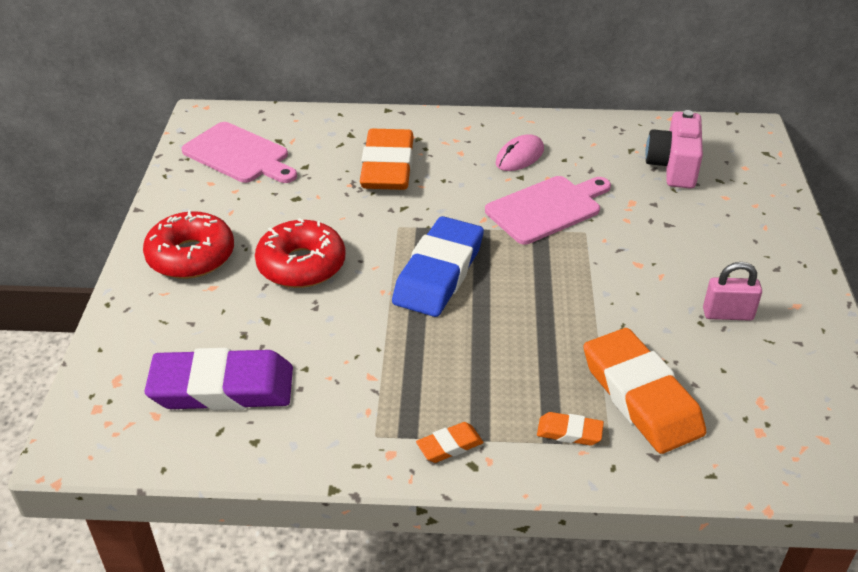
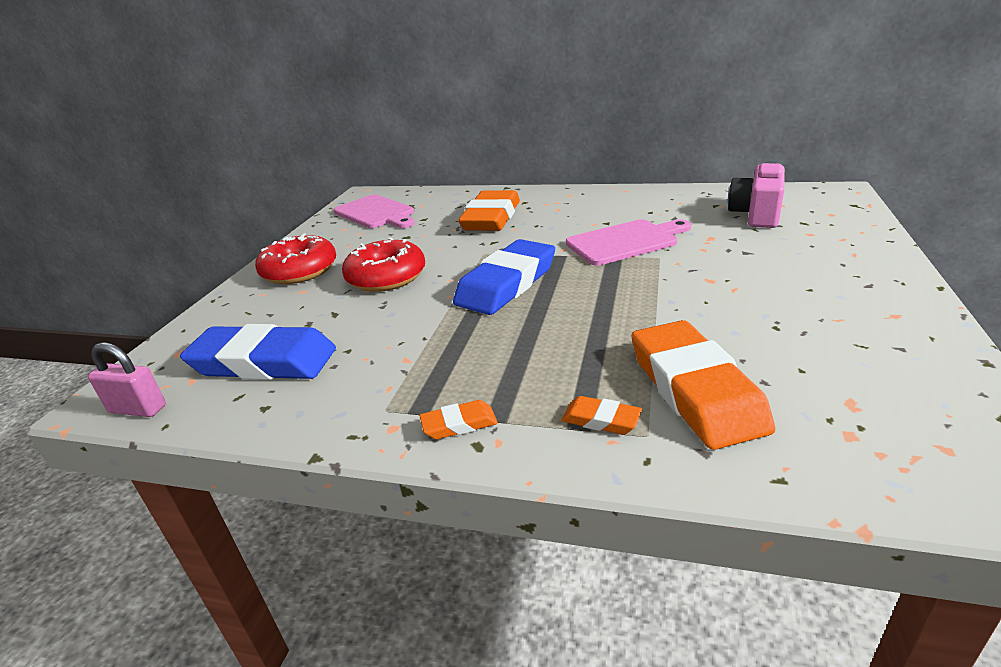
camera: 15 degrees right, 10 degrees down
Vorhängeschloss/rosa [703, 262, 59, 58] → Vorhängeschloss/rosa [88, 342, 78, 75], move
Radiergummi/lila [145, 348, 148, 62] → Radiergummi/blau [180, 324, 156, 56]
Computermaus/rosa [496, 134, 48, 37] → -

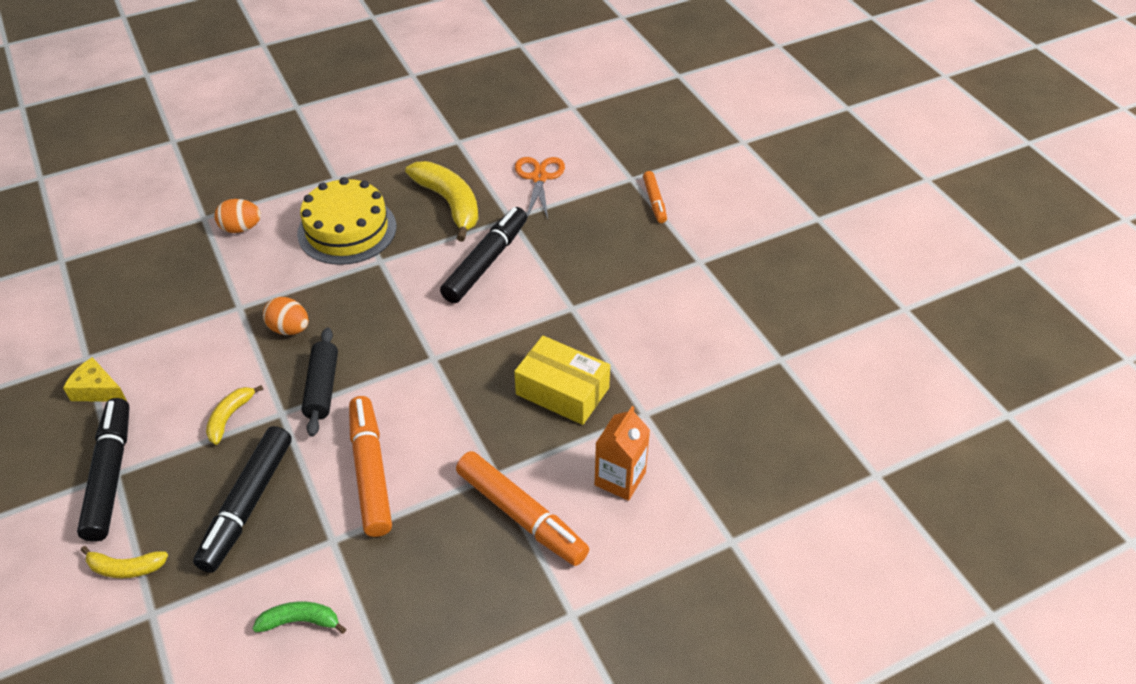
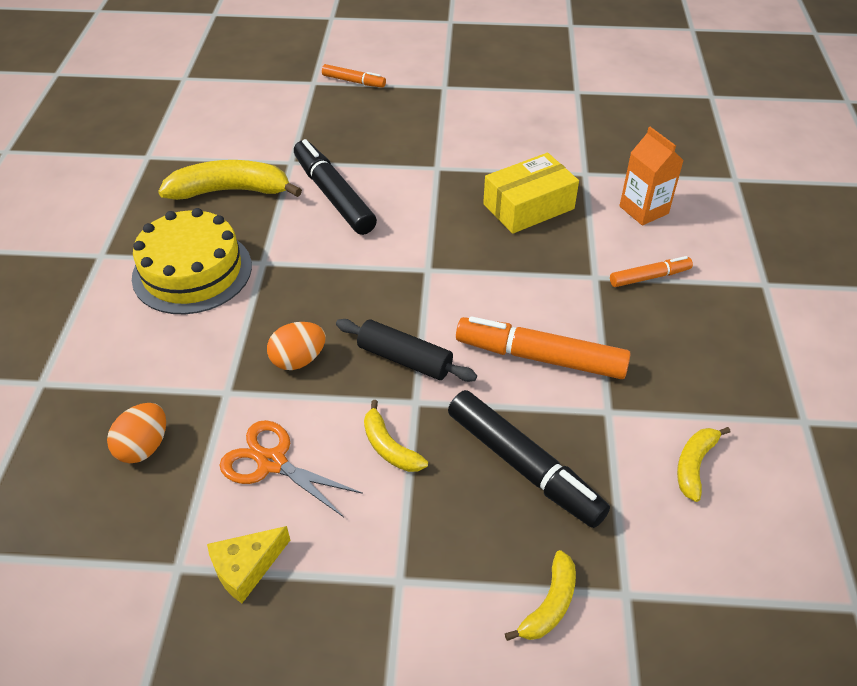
camera: 60 degrees left, 0 degrees up
Ei/orange [214, 199, 47, 34] → Ei/orange [107, 403, 59, 60], move
Schere/orange [515, 157, 50, 62] → Schere/orange [219, 420, 144, 97], move
Filzstift/orange [456, 451, 133, 115] → Filzstift/orange [610, 256, 83, 31], x0.55
Banane/grün [252, 602, 94, 32] → Banane/gelb [677, 427, 53, 75]
Filzstift/schwarz [77, 398, 53, 144] → -

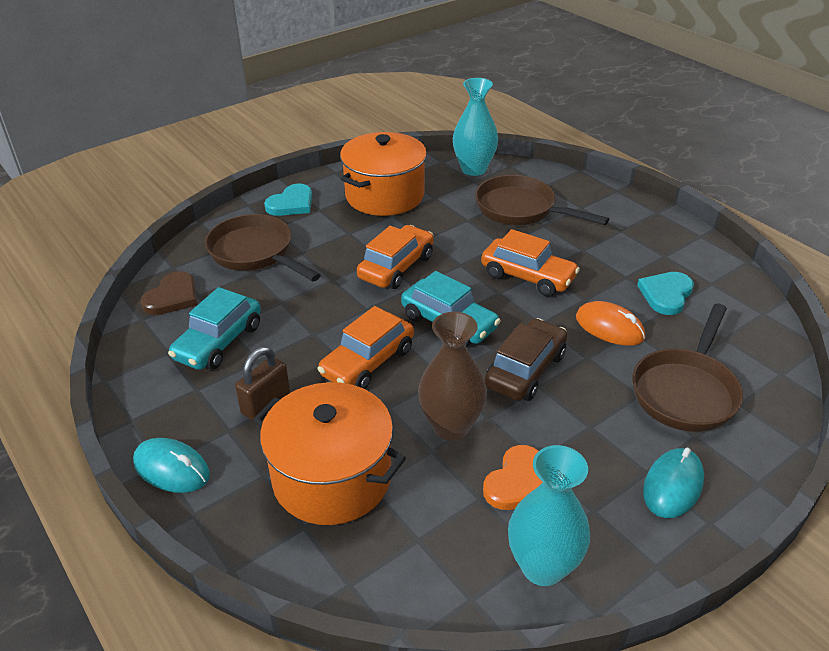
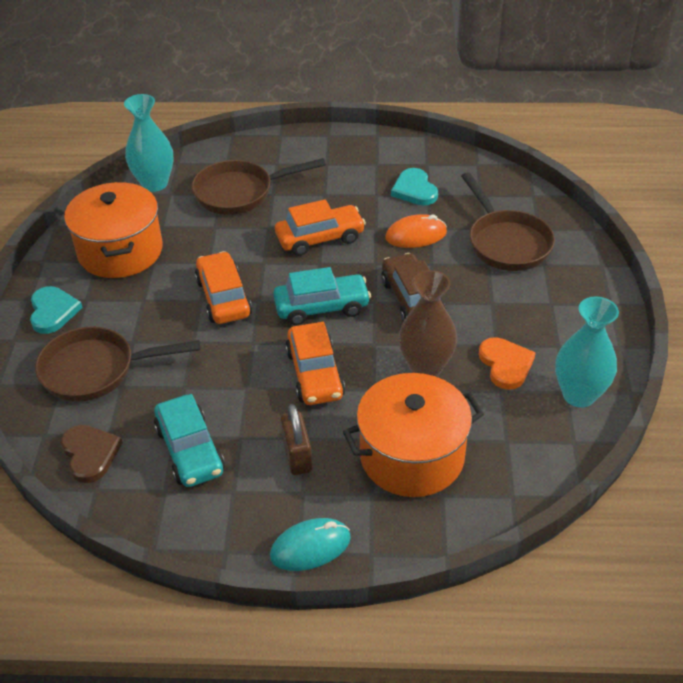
camera: 50 degrees left, 5 degrees up
Computermaus/türkis [643, 448, 61, 70] → -

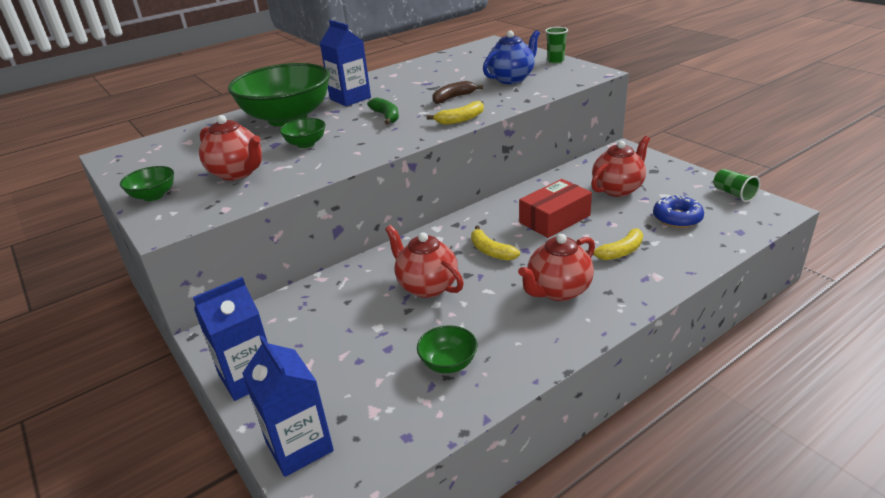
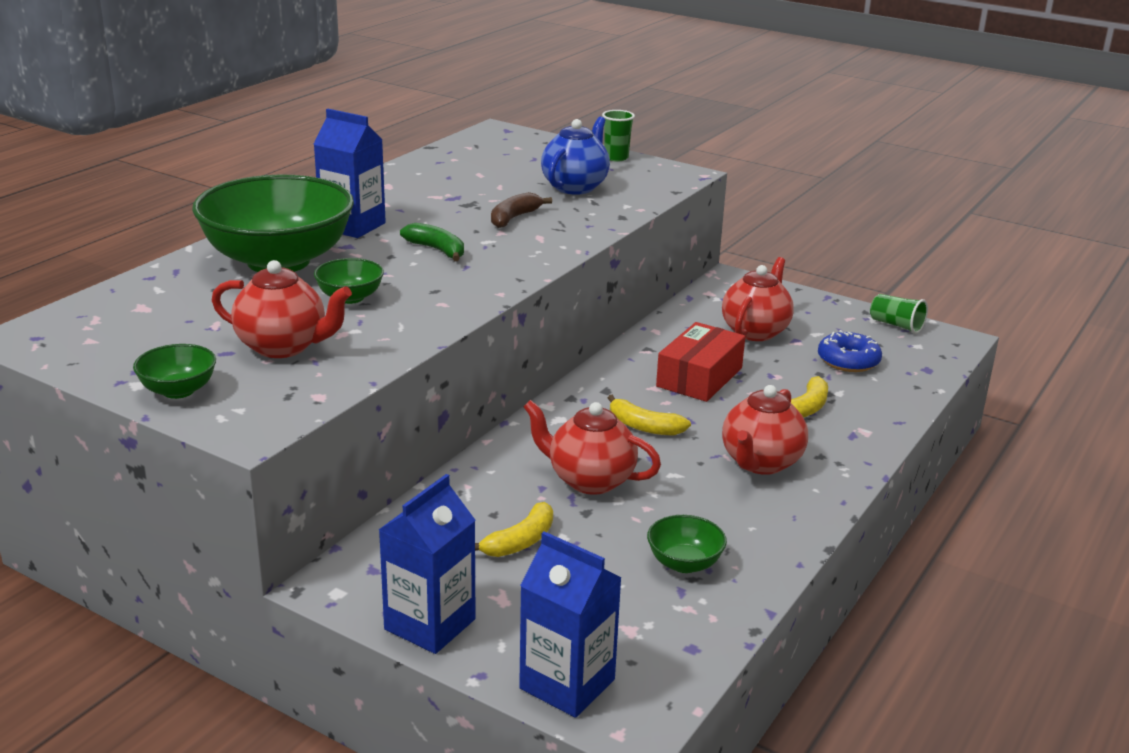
camera: 25 degrees left, 5 degrees down
Banane/gelb [427, 101, 57, 24] → Banane/gelb [475, 502, 78, 55], move

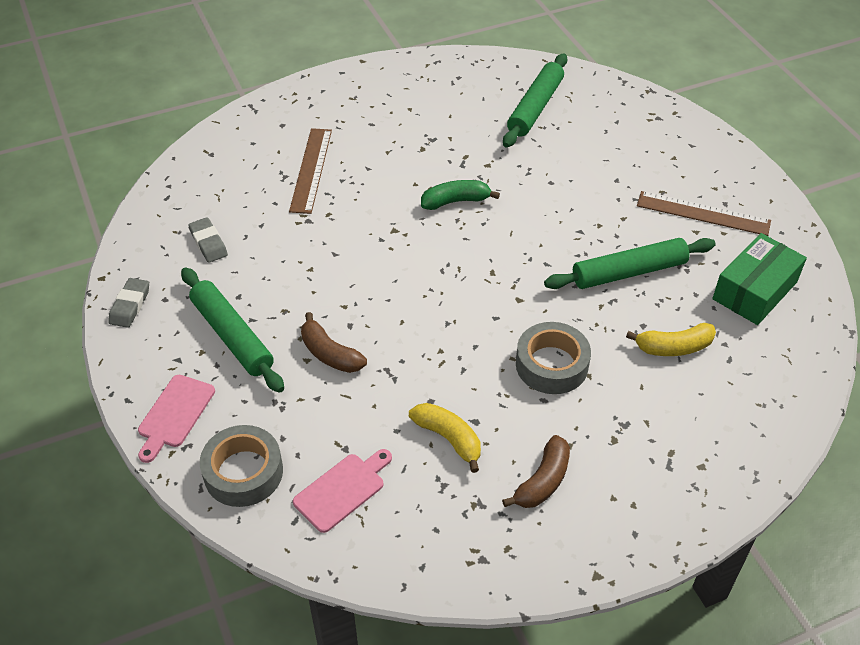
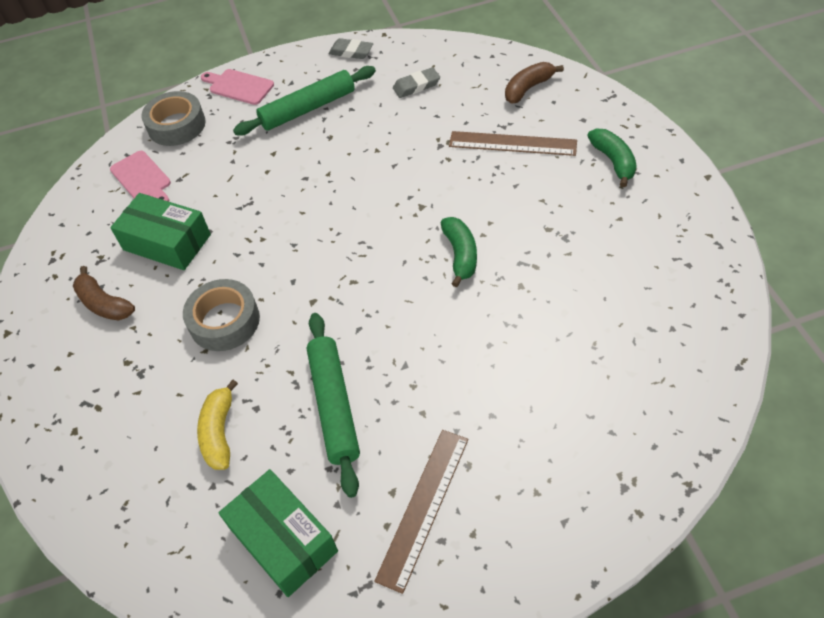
camera: 100 degrees right, 5 degrees up
Banane/gelb [409, 403, 72, 70] → Schachtel/grün [110, 193, 101, 77]
Banane/braun [301, 312, 66, 61] → Banane/braun [505, 62, 59, 42], move
- → Banane/grün [587, 129, 50, 58]
Nudelholz/grün [503, 54, 64, 94] → -

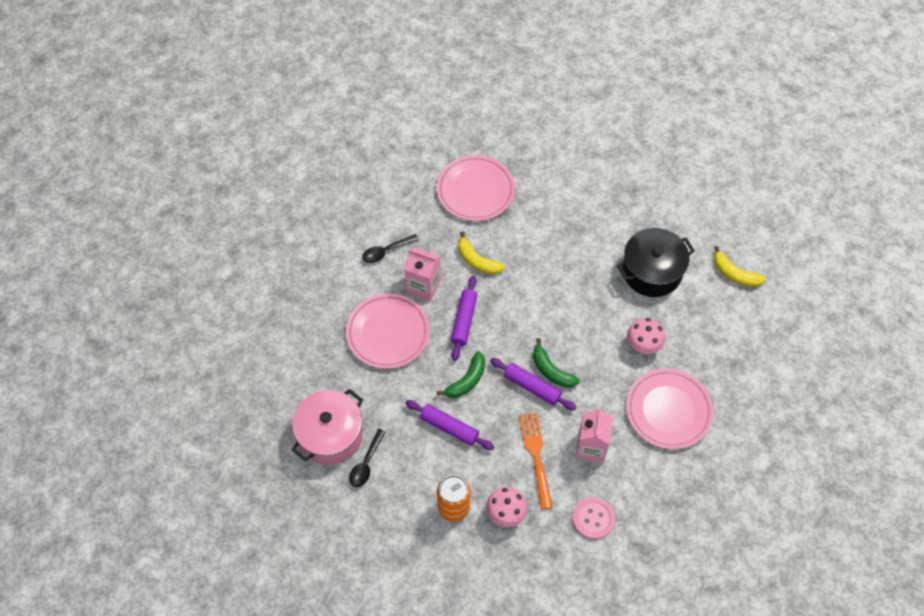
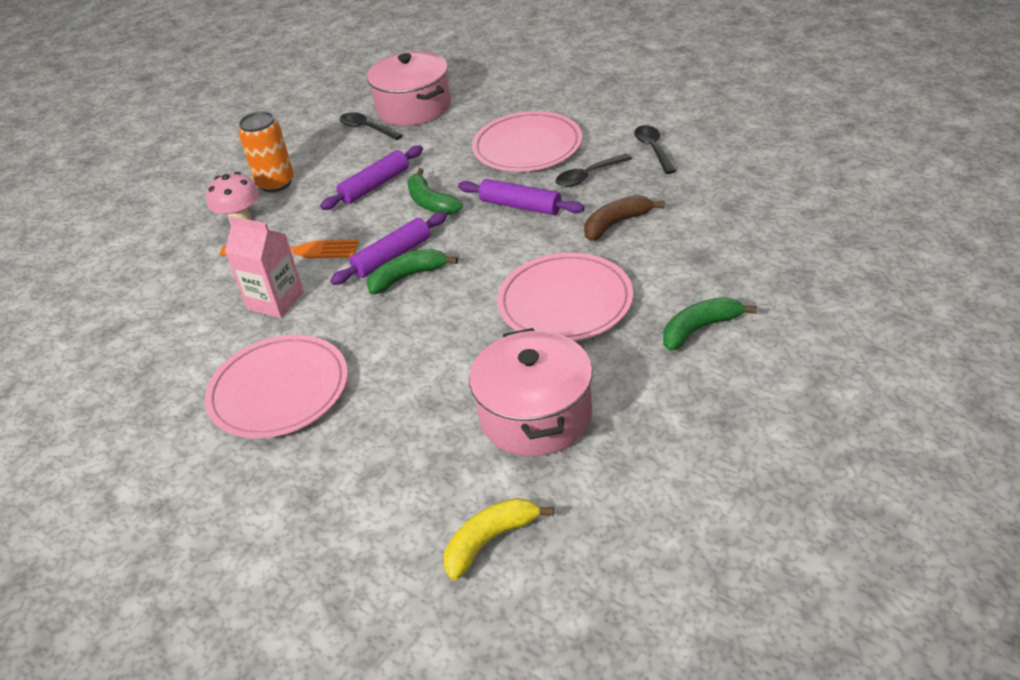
camera: 110 degrees right, 20 degrees down
Kochtopf/schwarz [617, 228, 78, 69] → Kochtopf/rosa [469, 328, 124, 128]
Teller/rosa [437, 155, 78, 66] → Teller/rosa [497, 253, 136, 88], move
Getränkekarton/rosa [404, 248, 37, 53] → Löffel/schwarz [555, 154, 77, 33]
Banane/gelb [458, 231, 46, 43] → Banane/braun [584, 195, 80, 46]
- → Banane/grün [663, 297, 94, 54]
Knopf/rosa [573, 497, 42, 42] → -
Pilz/rosa [627, 318, 38, 36] → -

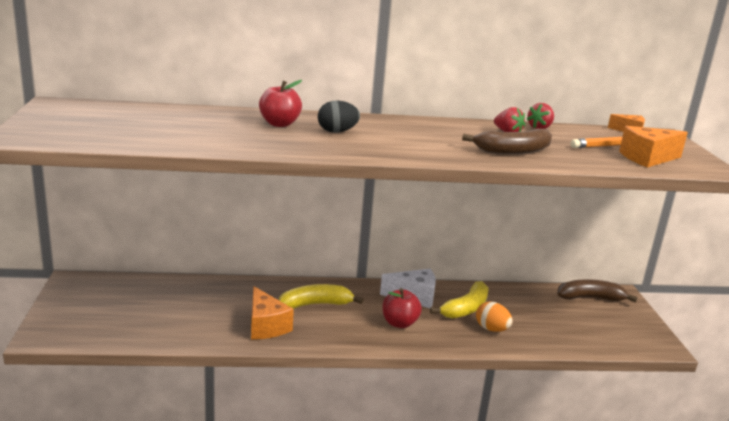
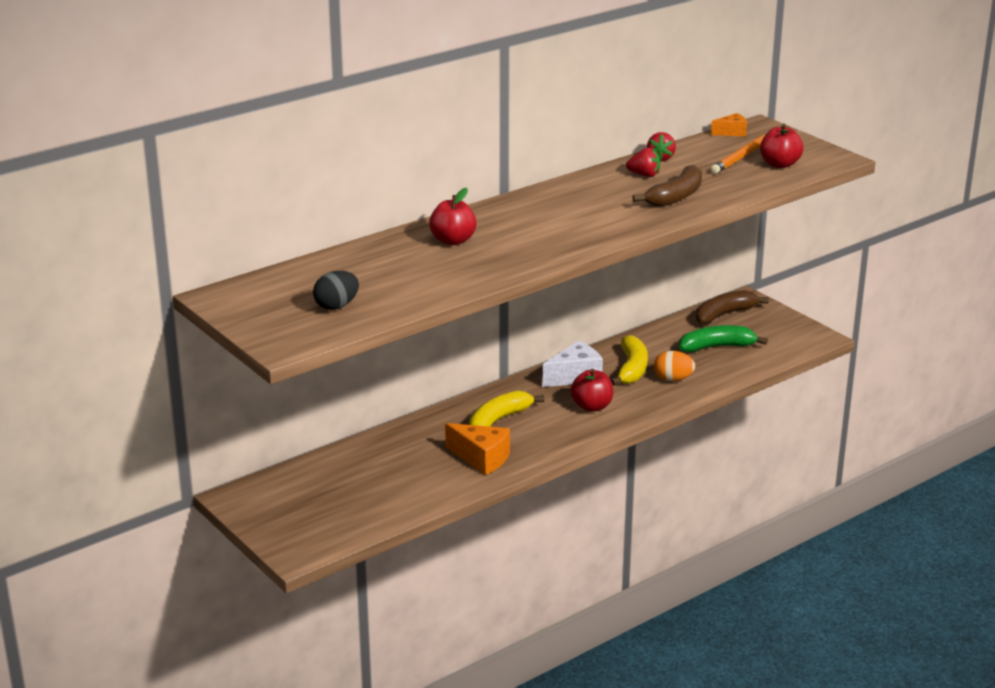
camera: 30 degrees left, 5 degrees up
Ei/schwarz [318, 100, 42, 33] → Ei/schwarz [313, 271, 46, 39], move
- → Banane/grün [679, 325, 89, 27]
Käse/orange [619, 126, 69, 42] → Apfel/rot [760, 124, 43, 44]

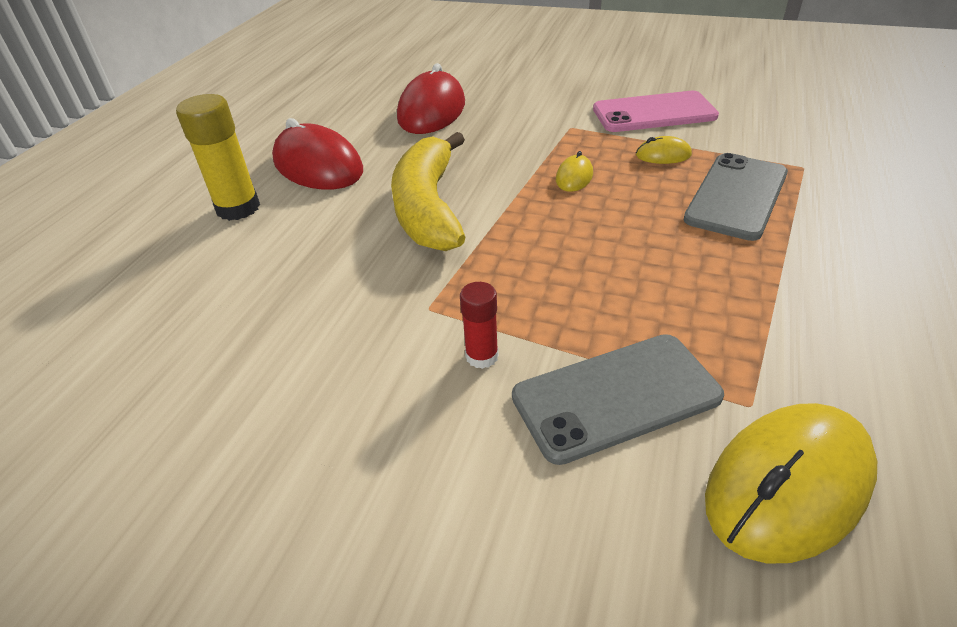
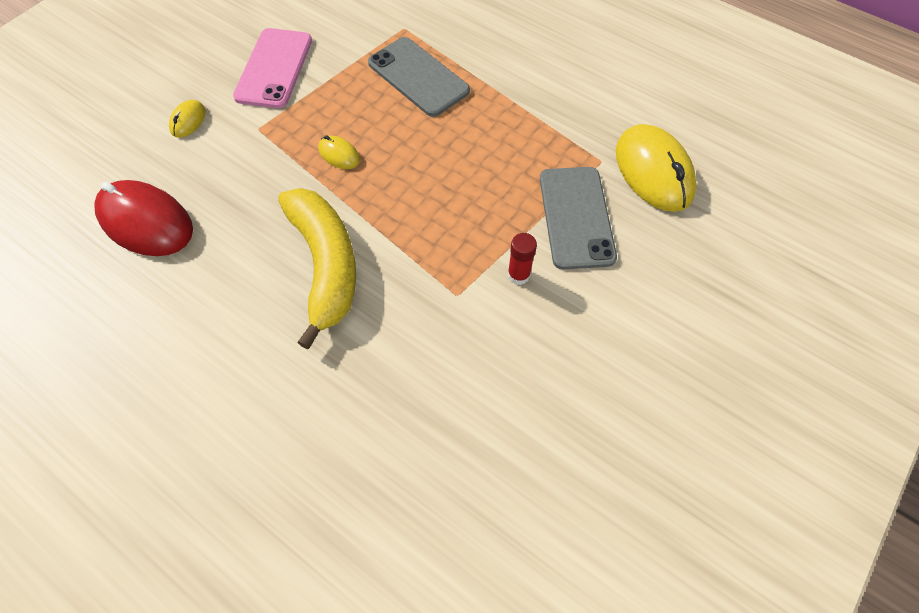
camera: 75 degrees left, 20 degrees up
Computermaus/gelb [636, 136, 56, 28] → Computermaus/gelb [169, 100, 37, 38], move
Banane/gelb [391, 132, 74, 119] → Banane/gelb [278, 188, 78, 161], 120 degrees counterclockwise
Klebestift/gelb [176, 94, 84, 127] → -
Computermaus/rot [272, 118, 91, 72] → -

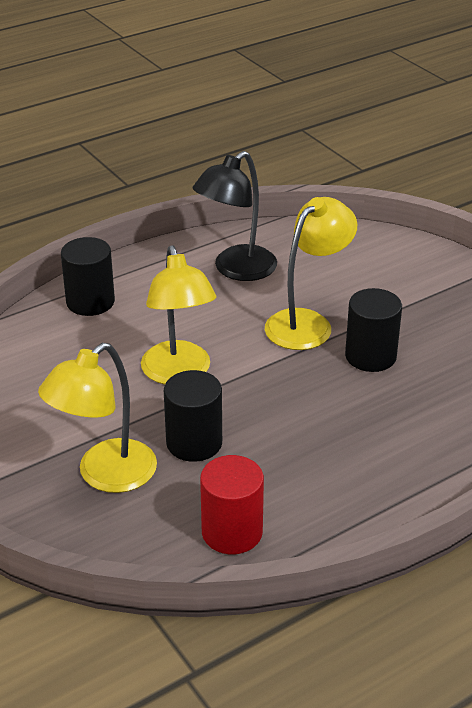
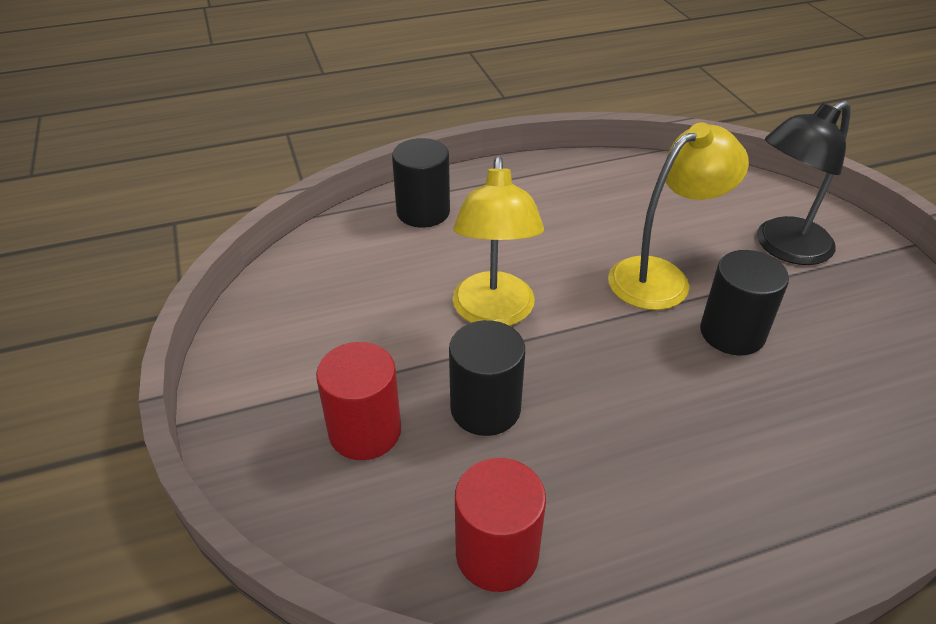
camera: 15 degrees right, 5 degrees up
Lampe/gelb [38, 343, 119, 150] → Vollzylinder/rot [316, 342, 85, 118]
Lampe/schwarz [193, 151, 84, 130] → Lampe/schwarz [757, 100, 93, 165], move

